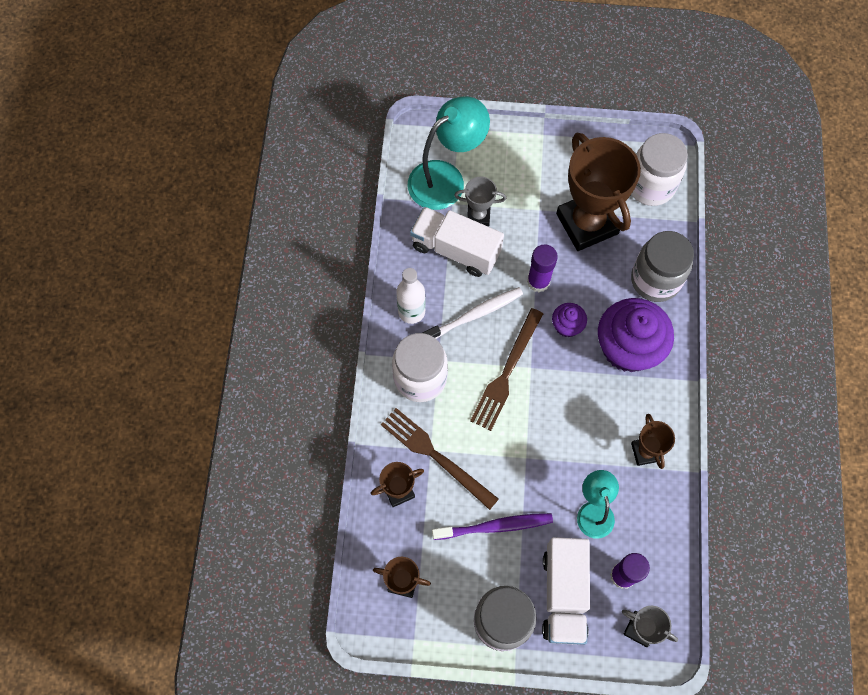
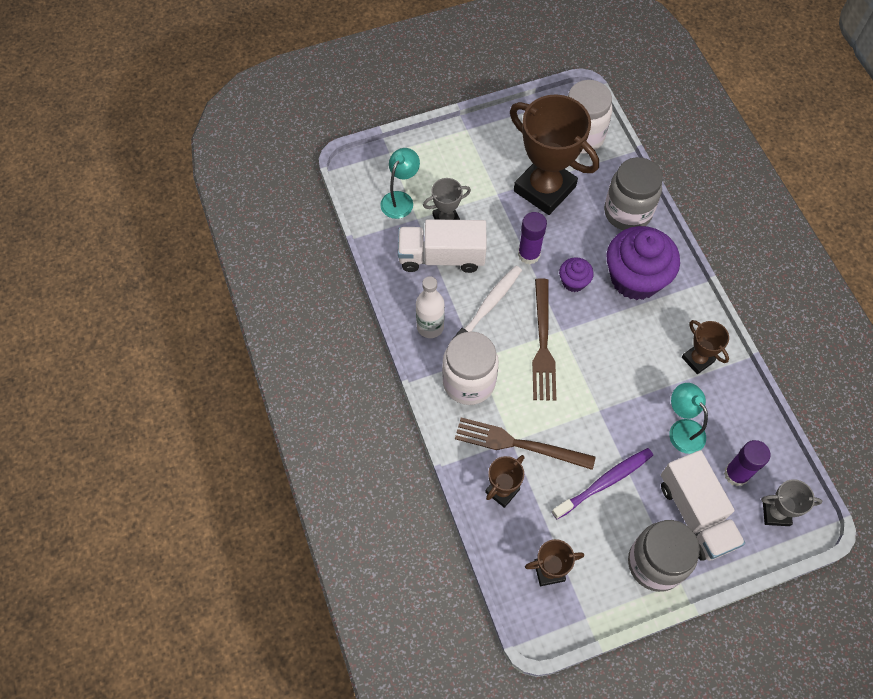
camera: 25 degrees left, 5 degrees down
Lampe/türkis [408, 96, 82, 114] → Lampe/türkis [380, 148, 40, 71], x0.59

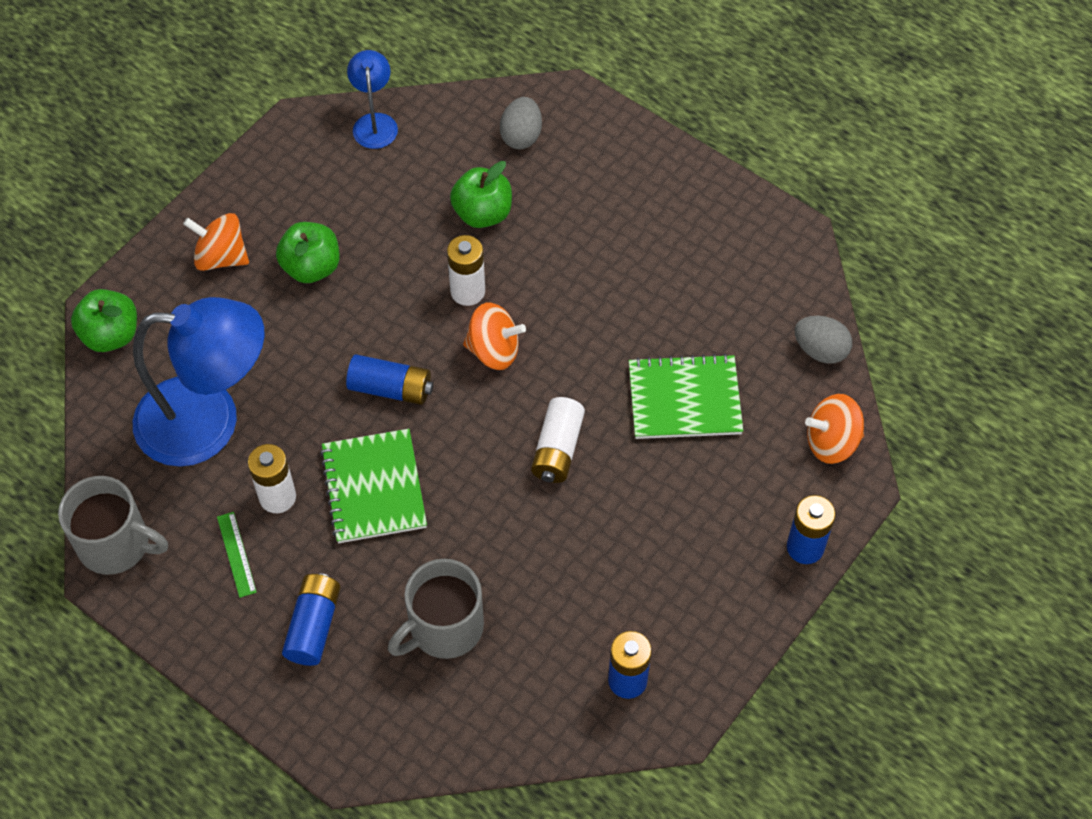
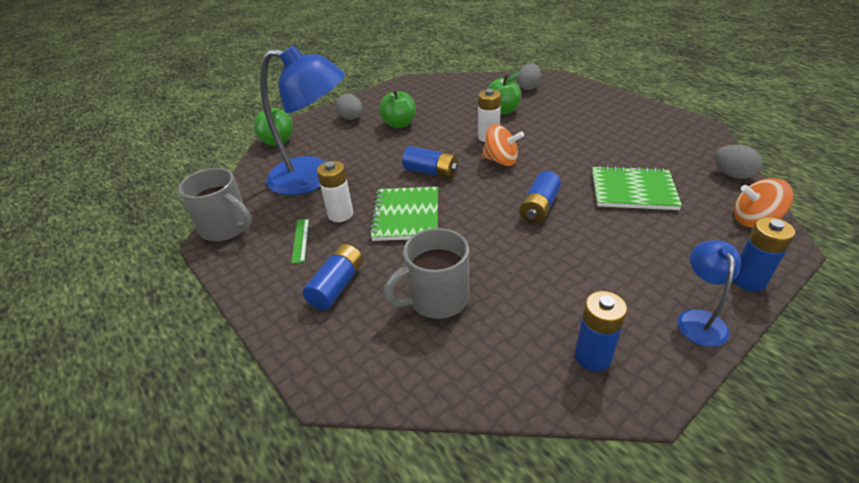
camera: 15 degrees right, 20 degrees down
Kreisel/orange [183, 213, 66, 58] → Ei/grau [336, 94, 27, 26]
Batterie/weiß [531, 397, 54, 86] → Batterie/blau [519, 171, 42, 52]
Lampe/blau [347, 50, 51, 99] → Lampe/blau [677, 240, 64, 107], move

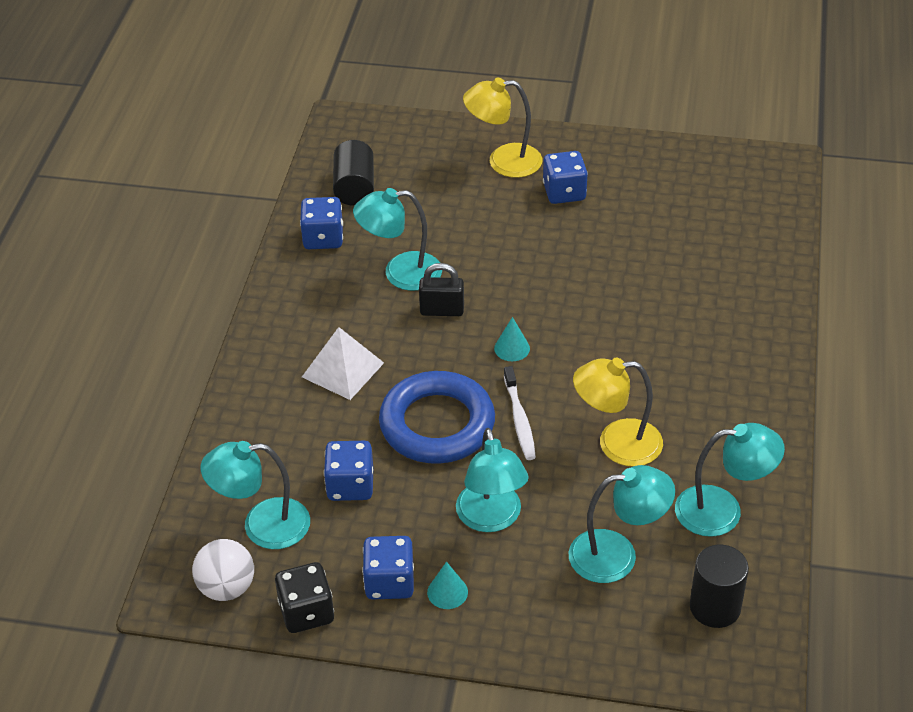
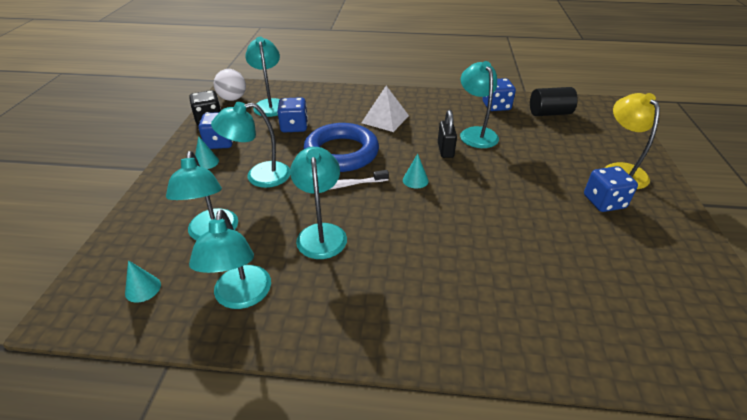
camera: 85 degrees right, 5 degrees down
Vollzylinder/schwarz [690, 545, 59, 83] → Kegel/türkis [125, 260, 36, 43]
Lampe/gelb [573, 358, 90, 108] → Lampe/türkis [290, 147, 57, 112]

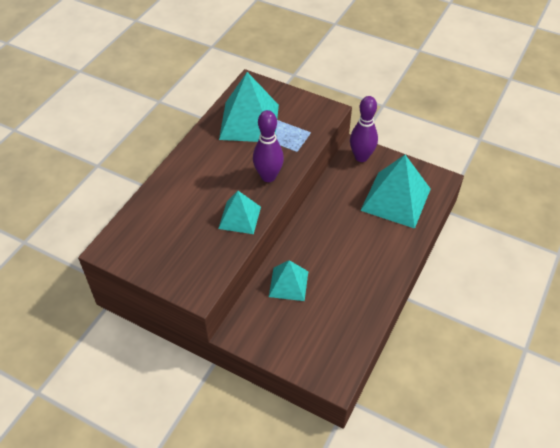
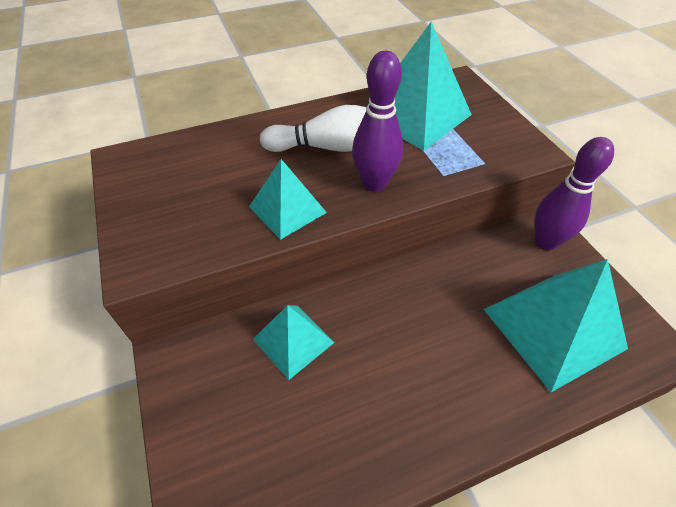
camera: 40 degrees right, 0 degrees up
- → Bowlingkegel/weiß [260, 105, 106, 47]

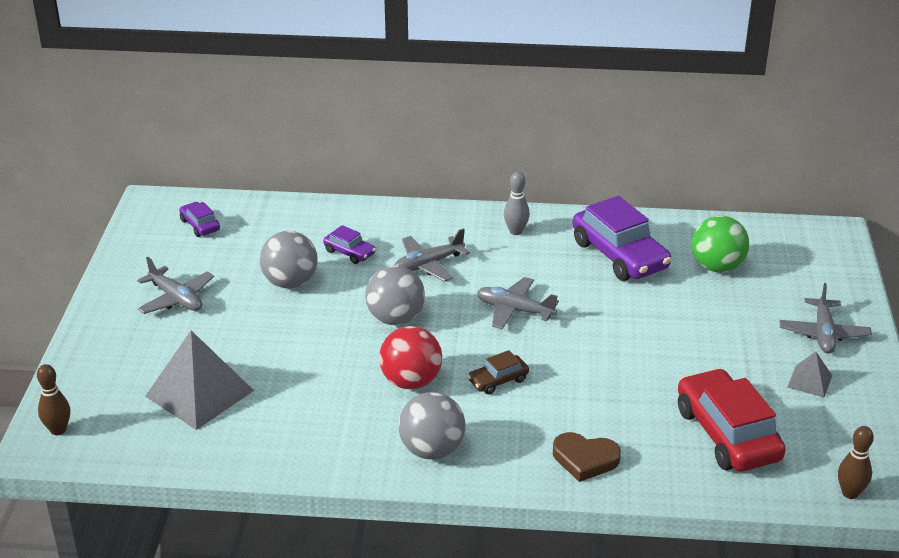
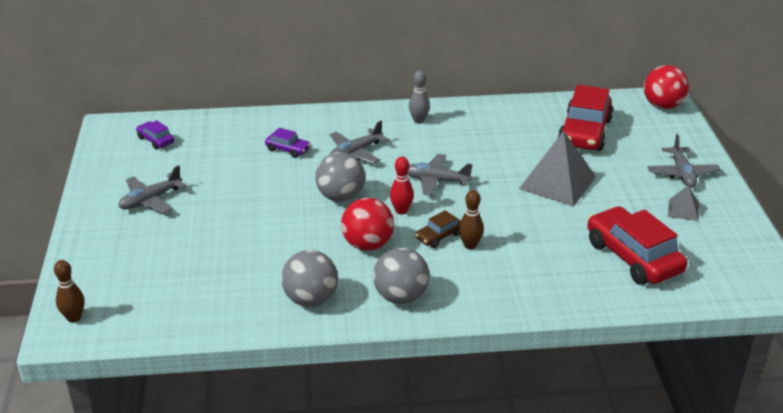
camera: 10 degrees left, 0 degrees up
Flugzeug/grau [137, 257, 77, 57] → Flugzeug/grau [118, 165, 69, 48], 105 degrees clockwise
Ball/grau [260, 231, 58, 58] → Ball/grau [281, 250, 57, 57], move
- → Bowlingkegel/rot [390, 157, 24, 57]
Bowlingkegel/braun [838, 426, 36, 73] → Bowlingkegel/braun [459, 190, 25, 60], move
Pyramide/grau [145, 330, 109, 100] → Pyramide/grau [519, 131, 77, 76], move
Ball/grün [692, 216, 57, 56] → Auto/rot [558, 85, 55, 66]
- → Ball/rot [644, 65, 45, 44]
Herz/braun [553, 432, 68, 50] → -
Auto/lila [573, 196, 98, 85] → -

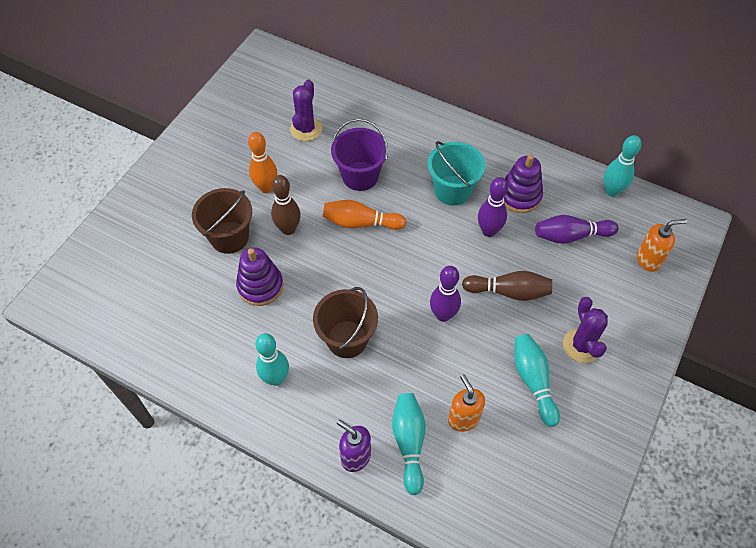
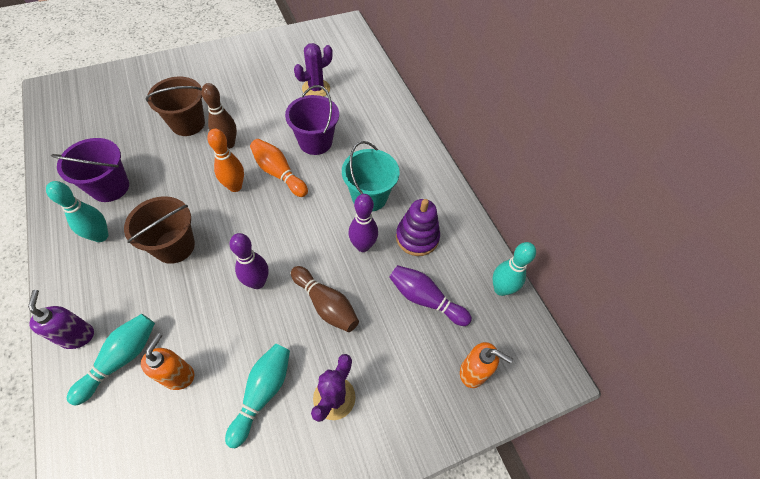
camera: 35 degrees right, 0 degrees up
- → Eimer/lila [51, 138, 78, 64]
Bowlingkegel/orange [248, 132, 29, 61] → Bowlingkegel/orange [207, 129, 37, 63], move
Stapelspielzeug/lila [236, 247, 47, 59] → -

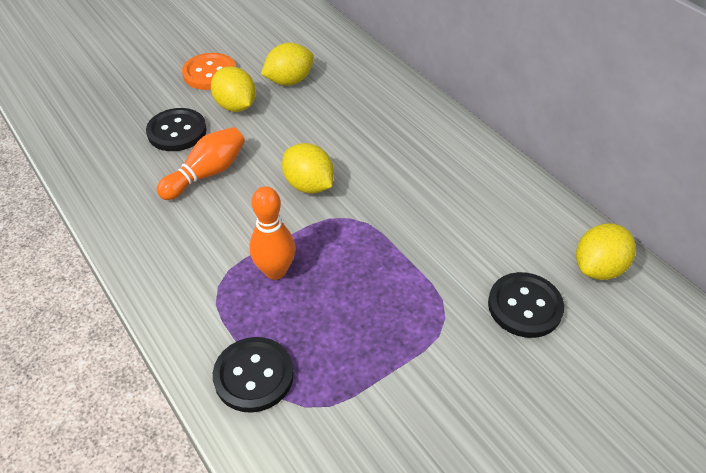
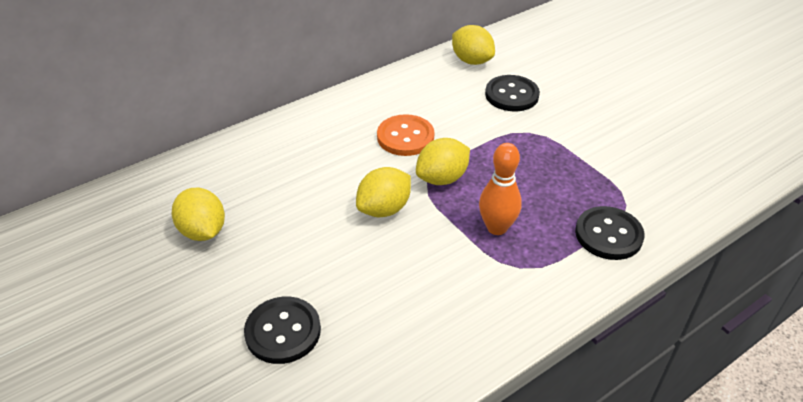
camera: 90 degrees left, 5 degrees down
Knopf/orange [182, 53, 54, 37] → Knopf/orange [377, 114, 57, 42], move
Zitrone/gelb [211, 66, 45, 46] → Zitrone/gelb [416, 138, 54, 47], move
Bowlingkegel/orange [157, 127, 88, 73] → -

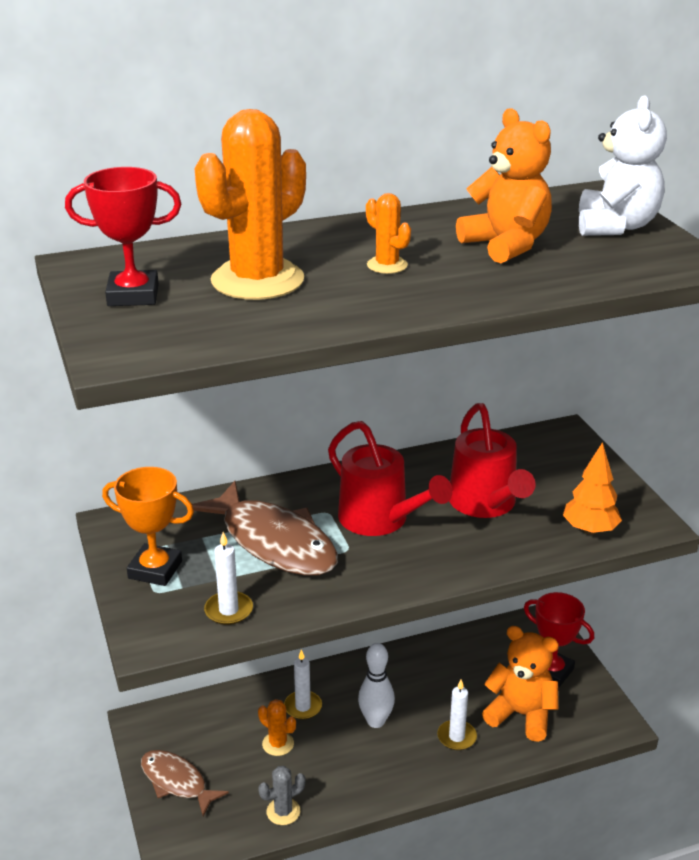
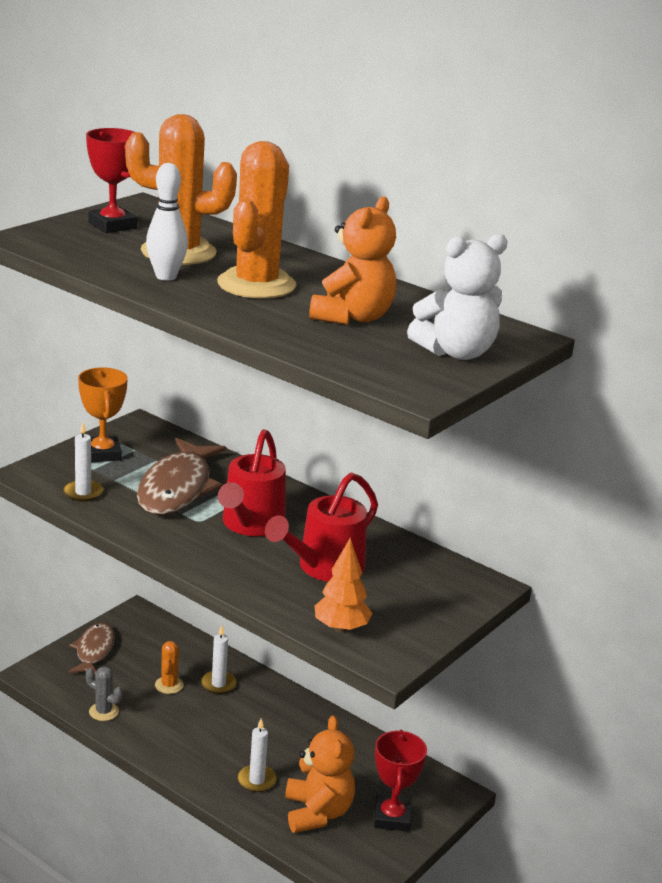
camera: 55 degrees right, 5 degrees down
Bowlingkegel/weiß [358, 643, 37, 85] → Bowlingkegel/weiß [146, 163, 42, 118], move
Kaktus/orange [366, 193, 45, 81] → Kaktus/orange [217, 141, 79, 158], x2.22

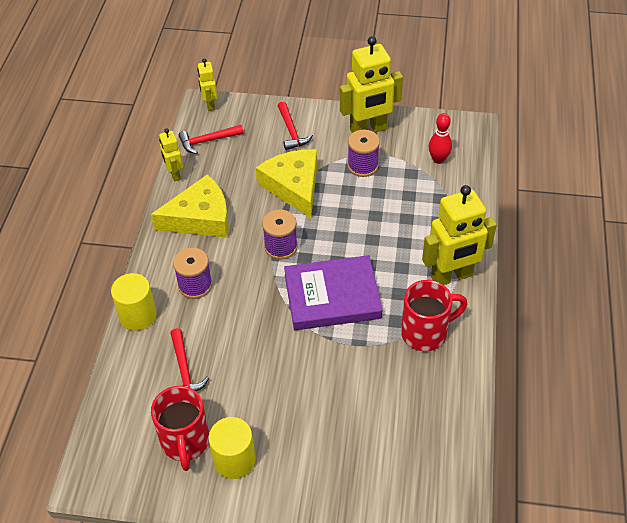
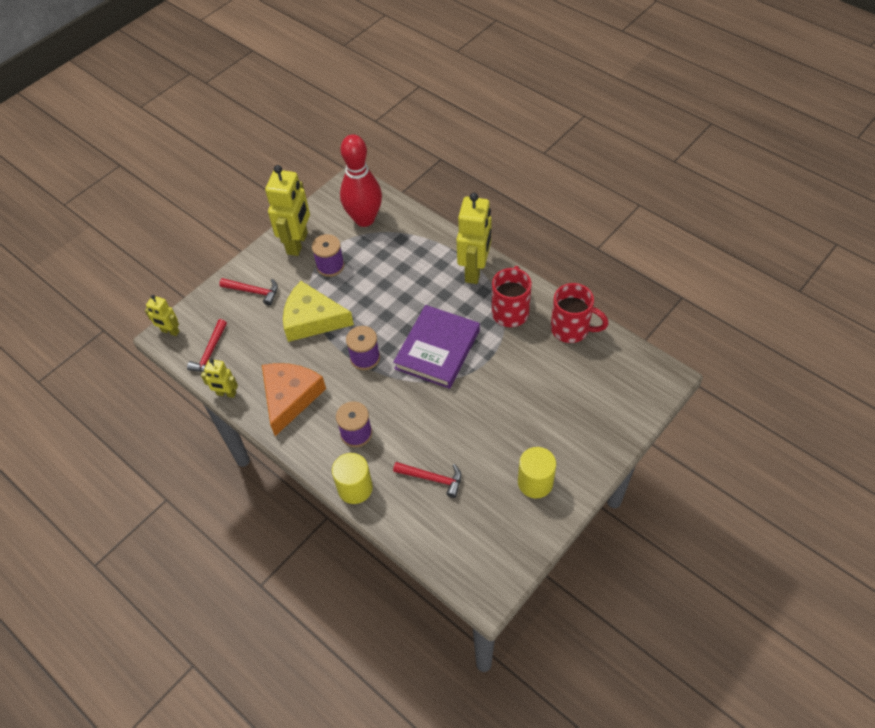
camera: 55 degrees left, 5 degrees up
Käse/gelb [151, 174, 78, 64] → Käse/orange [262, 363, 64, 73]
Bowlingkegel/rot [428, 113, 24, 51] → Bowlingkegel/rot [340, 134, 42, 93], x2.02
Tasse/rot [151, 386, 58, 85] → Tasse/rot [551, 283, 58, 60], move

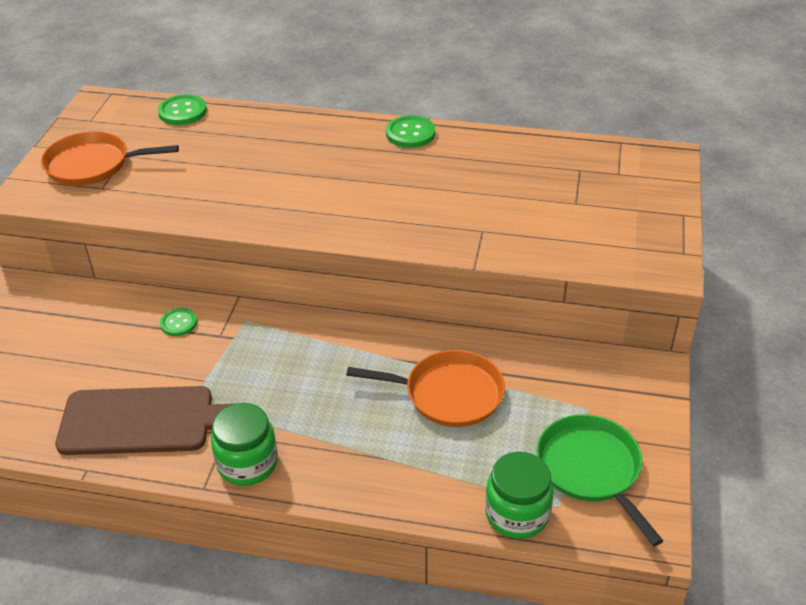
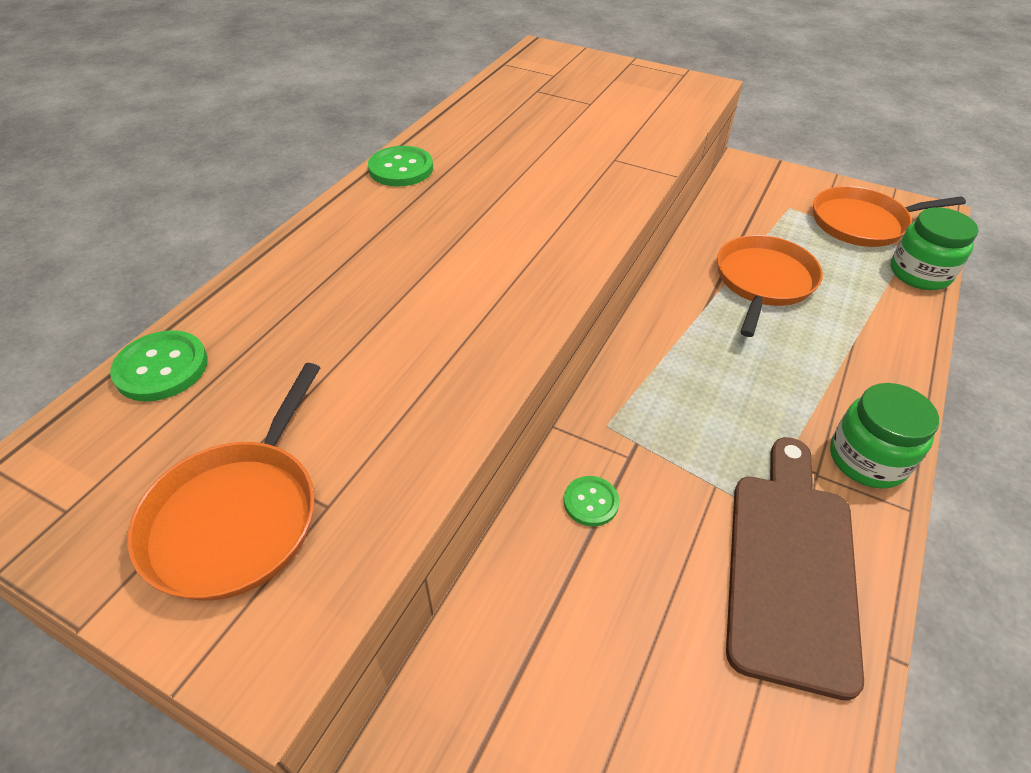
camera: 75 degrees left, 5 degrees up
Pfanne/grün [536, 414, 127, 132] → Pfanne/orange [813, 186, 153, 61]

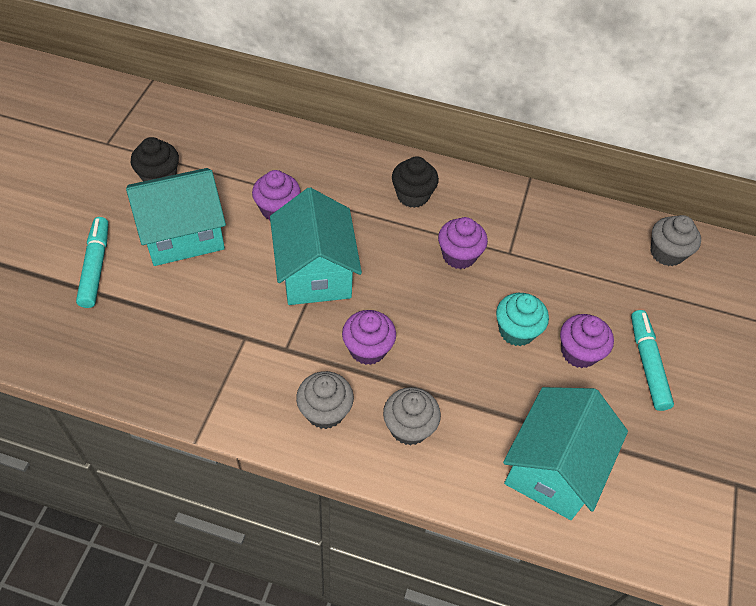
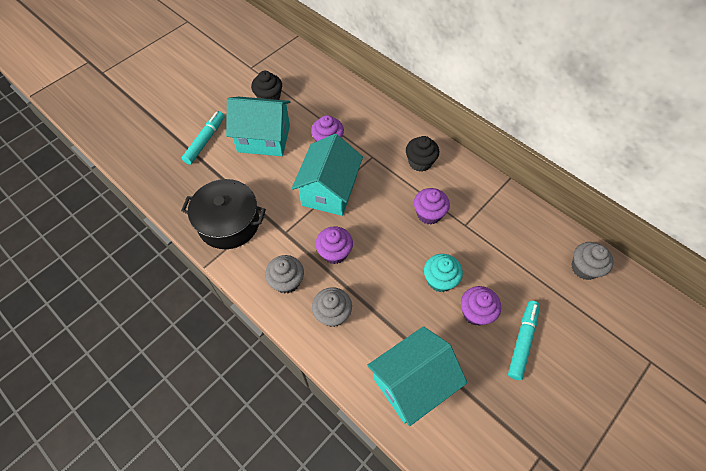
camera: 30 degrees right, 5 degrees up
- → Kochtopf/schwarz [181, 179, 85, 70]

